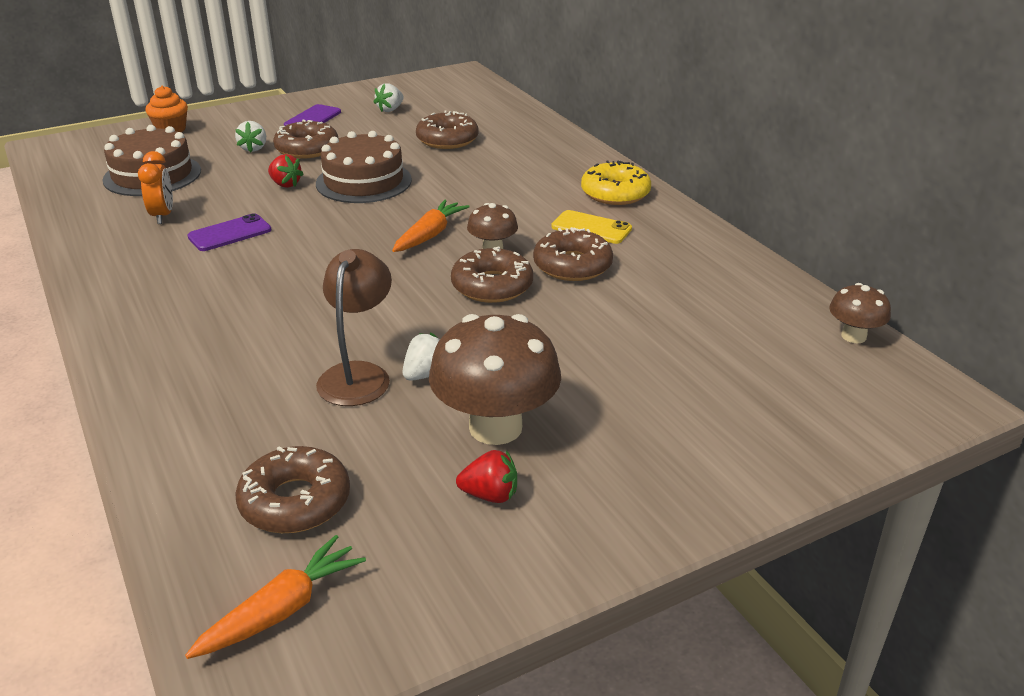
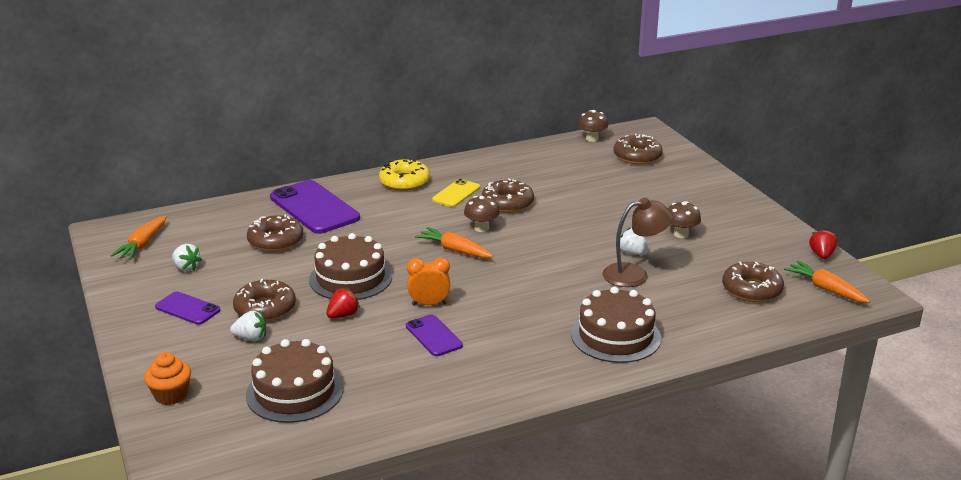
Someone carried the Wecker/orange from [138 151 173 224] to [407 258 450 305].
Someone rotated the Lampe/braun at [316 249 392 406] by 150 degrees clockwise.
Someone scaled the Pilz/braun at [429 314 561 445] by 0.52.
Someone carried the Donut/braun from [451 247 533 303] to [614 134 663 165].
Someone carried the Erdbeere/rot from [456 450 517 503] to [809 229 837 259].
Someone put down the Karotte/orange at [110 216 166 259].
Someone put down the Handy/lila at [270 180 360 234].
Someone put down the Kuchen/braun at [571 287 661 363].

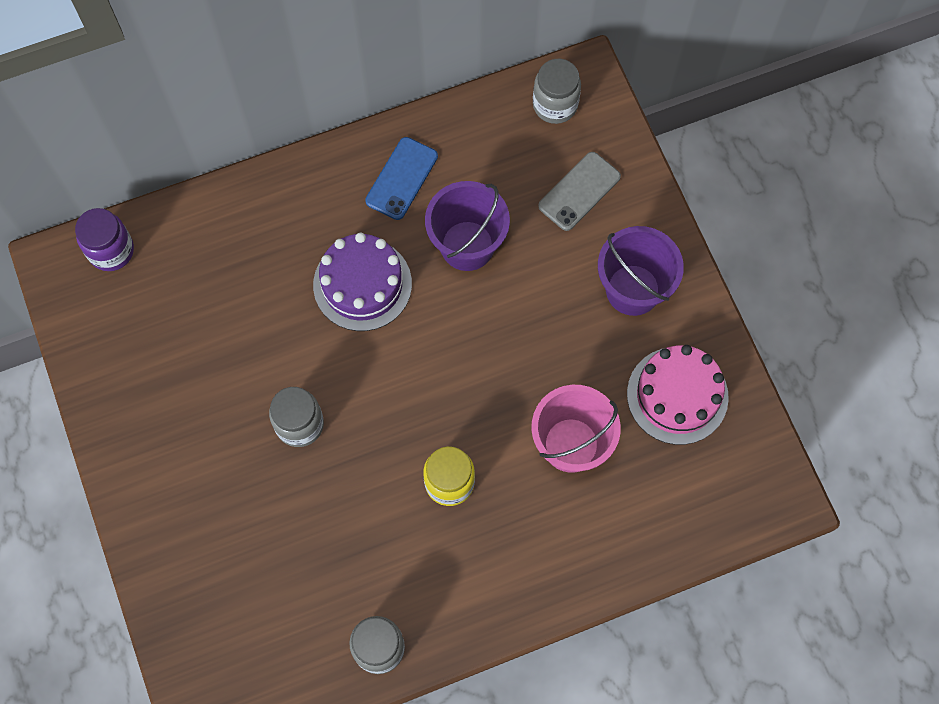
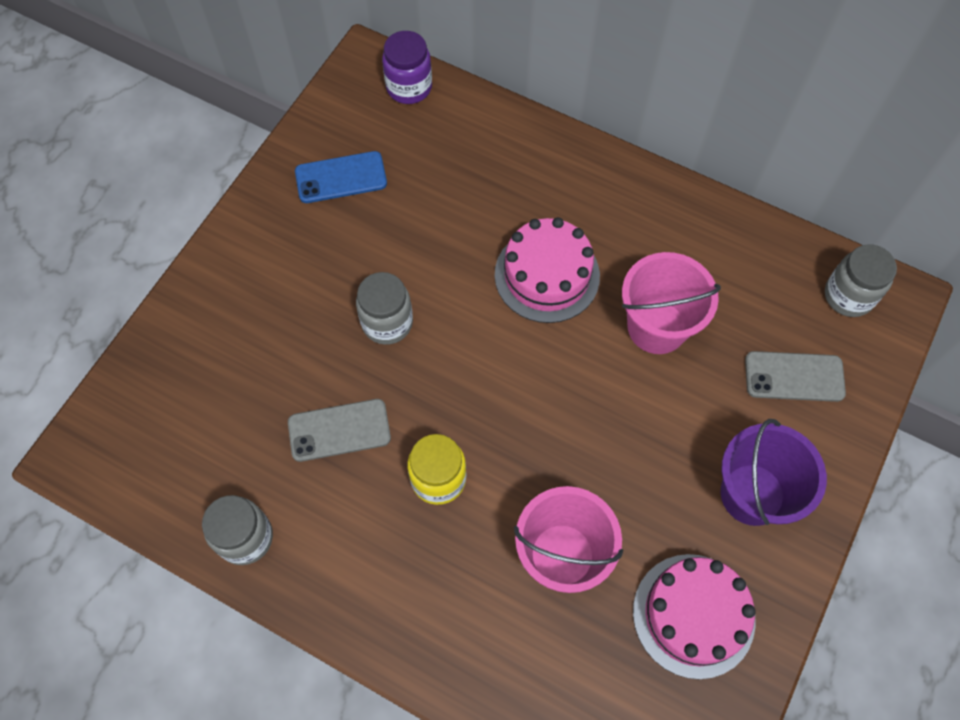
Someone repainted the Kuchen/lila at [313 233 412 331], which became the Kuchen/rosa at [495 217 600 323].
Someone carried the Handy/blau from [365 137 438 220] to [295 151 387 203].
Someone repainted the Eimer/lila at [425 181 510 271], which became the Eimer/rosa at [622 252 721 354].
Someone put down the Handy/grau at [288 399 391 462].

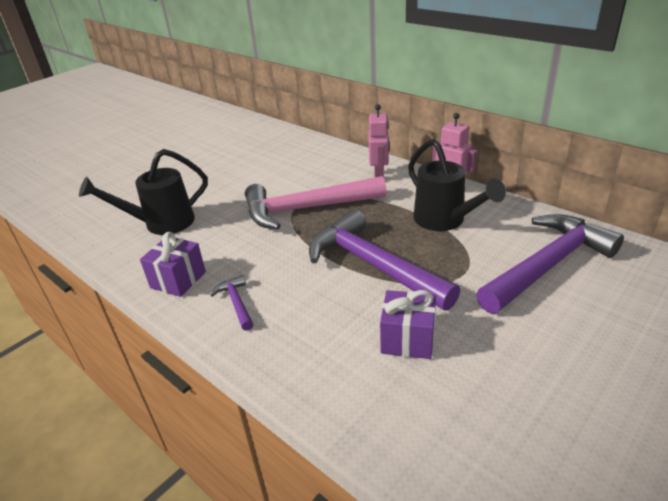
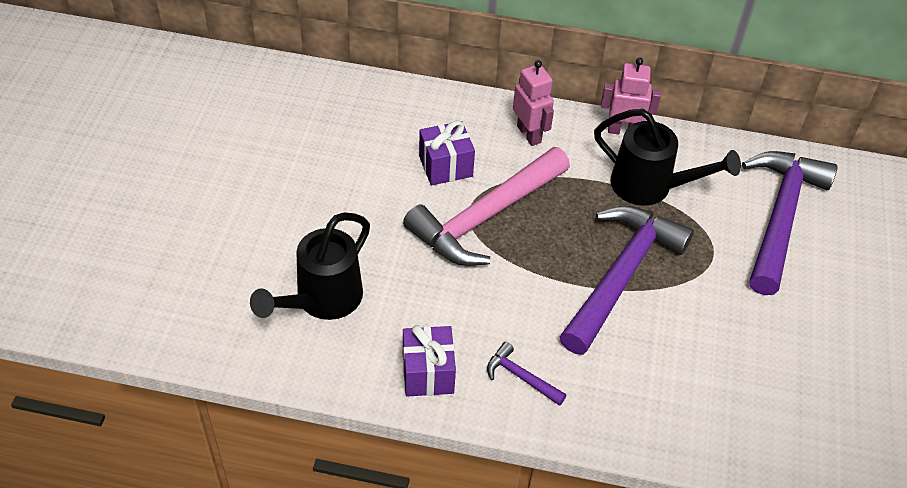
Someone rotated the Hammer/lila at [309 210 460 311] by 105 degrees clockwise.
Someone carried the Geschenk/lila from [380 290 436 359] to [419 120 475 186].

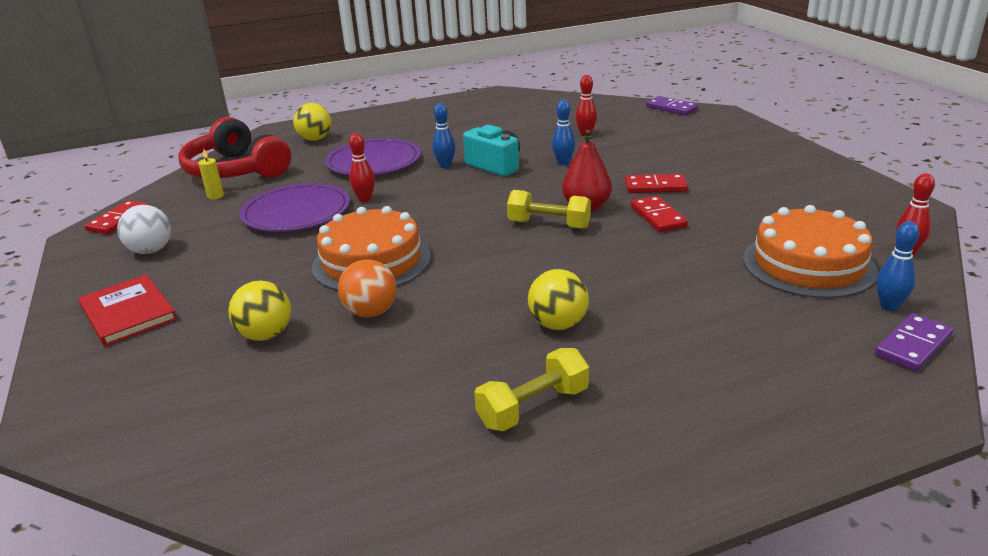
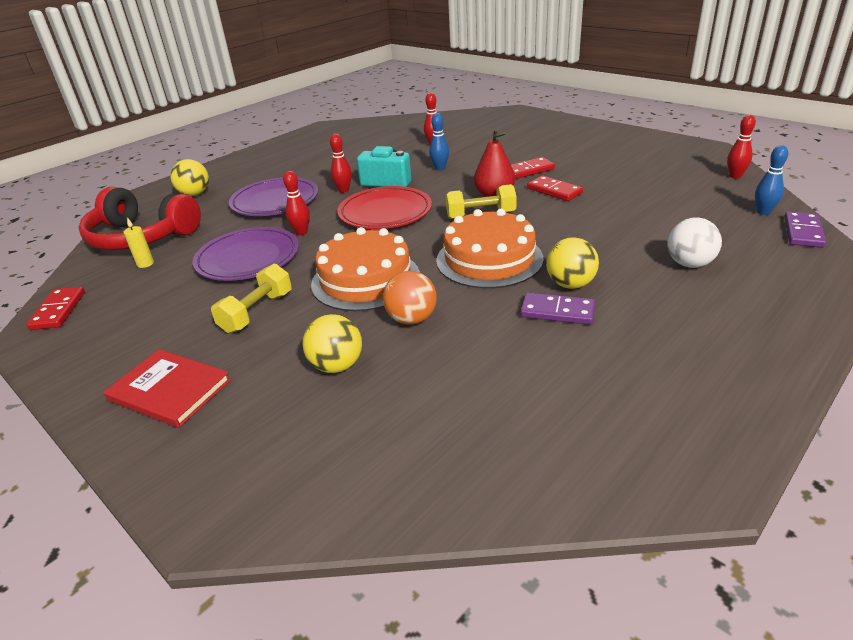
Someone carried the Ball/weiß from [117 205 171 254] to [667 218 722 268].
Someone repainted the Bowlingkegel/blau at [432 103 455 168], which became the Bowlingkegel/rot at [330 134 352 193].
Someone carried the Hantel/gelb from [474 348 589 431] to [211 264 292 333].
Someone carried the Dominostein/lila from [646 96 698 115] to [520 292 595 325].
Someone carried the Kuchen/orange from [743 205 878 299] to [436 209 544 289].
Someone put down the Teller/rot at [337 186 432 229].

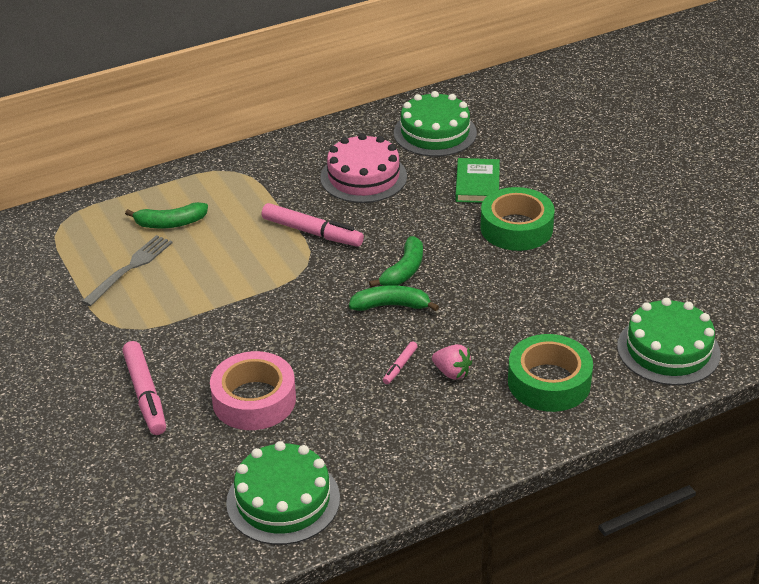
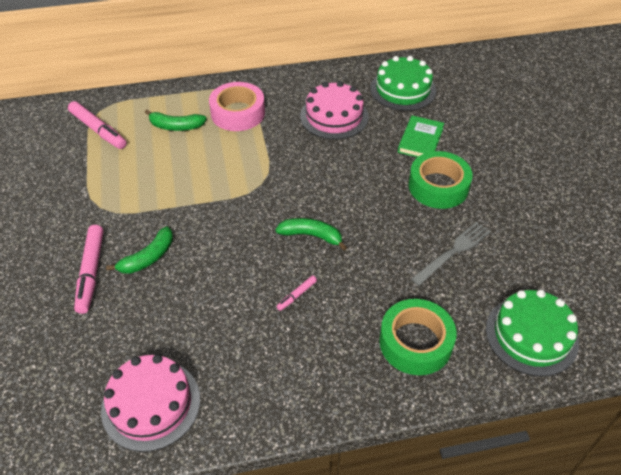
Someone carried the Gabel/grau from [81 235 173 306] to [411 222 491 286].
Someone carried the Klebeband/rosa from [210 351 296 430] to [209 82 265 131].
Someone repainted the Kuchen/grün at [226 441 340 545], which became the Kuchen/rosa at [101 354 200 452].
Someone carried the Filzstift/rosa from [262 203 364 247] to [68 101 127 149].
Someone carried the Banane/grün from [369 236 423 287] to [106 226 173 274].
Someone took away the Erdbeere/rosa at [432 344 472 380].

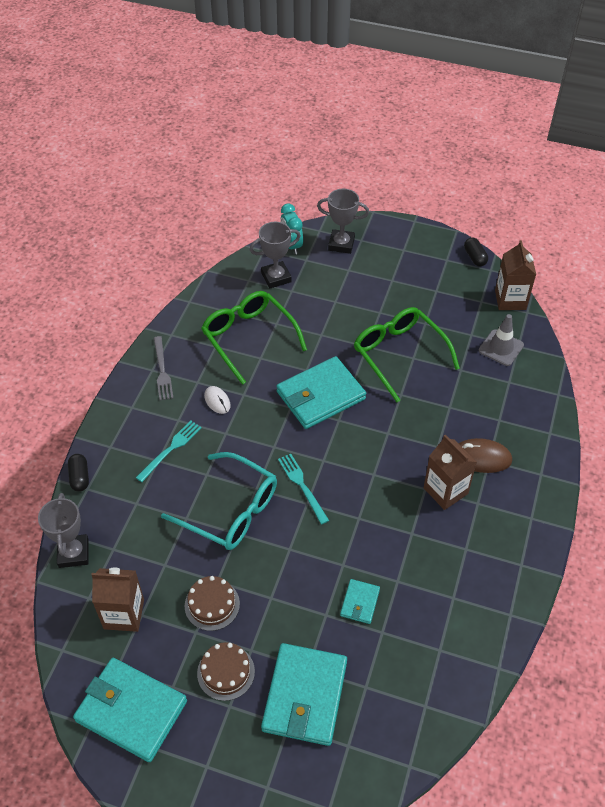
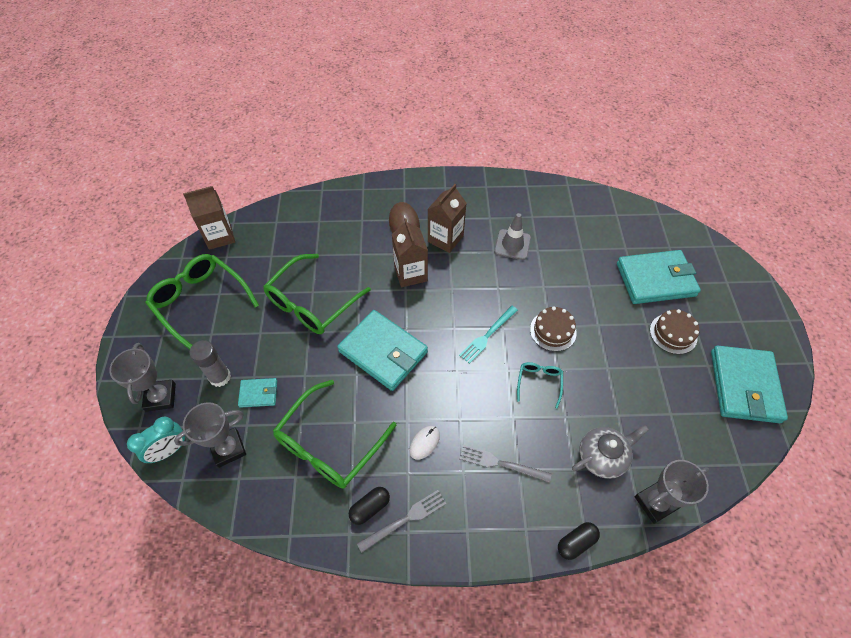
Someone carried the Getränkekarton/braun from [91 567 144 632] to [392 218 428 287].
Someone repainted the Gabel/türkis at [136 420 202 482], which became the Gabel/grau at [459 445 551 483].
Someone scaled the Brille/türkis at [161 452 277 550] by 0.48.
Someone carried the Kuchen/braun from [185 576 240 631] to [530 306 577 351].
Someone rotated the Pokal/grau at [250 222 301 288] by 75 degrees counterclockwise.
Someone carried the Geldbörse/türkis from [340 579 380 624] to [238 378 277 408].
Someone carried the Kapsel/schwarz from [464 237 488 266] to [349 487 390 525].
Someone carried the Leitkegel/grau from [479 314 524 366] to [494 213 531 260].
Someone put down the Brille/grün at [146 254 259 349].
Someone put down the Klebestift/grau at [189 340 231 387].
Someone put down the Teekanne/grau at [572 425 649 479].

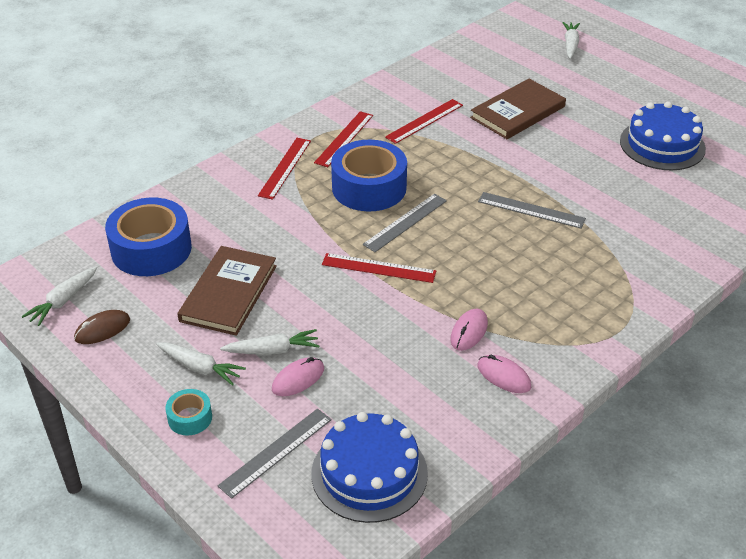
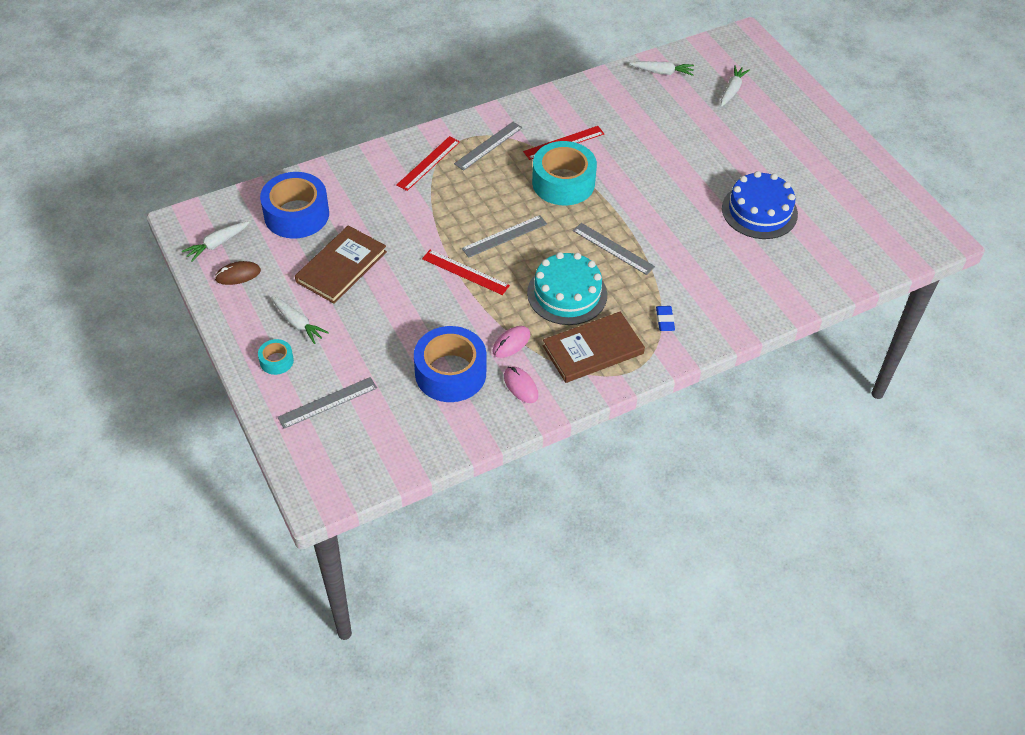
Someone carried the Karotte/weiß from [220 329 319 355] to [630 61 694 76].
Someone took away the Computermaus/rosa at [272 357 324 396].
Someone took away the Kuchen/blau at [311 412 428 523].
Someone repainted the Lineal/rot at [314 111 373 167], which became the Lineal/grau at [454 122 523 171].
Someone carried the Klebeband/blau from [331 140 407 211] to [414 326 486 402].
Someone carried the Buch/braun from [470 79 566 139] to [542 312 645 383].
Someone put down the Kuchen/türkis at [527 252 607 325].
Someone put down the Klebeband/türkis at [532 141 597 206].
Someone put down the Radiergummi/blau at [656 306 675 331].

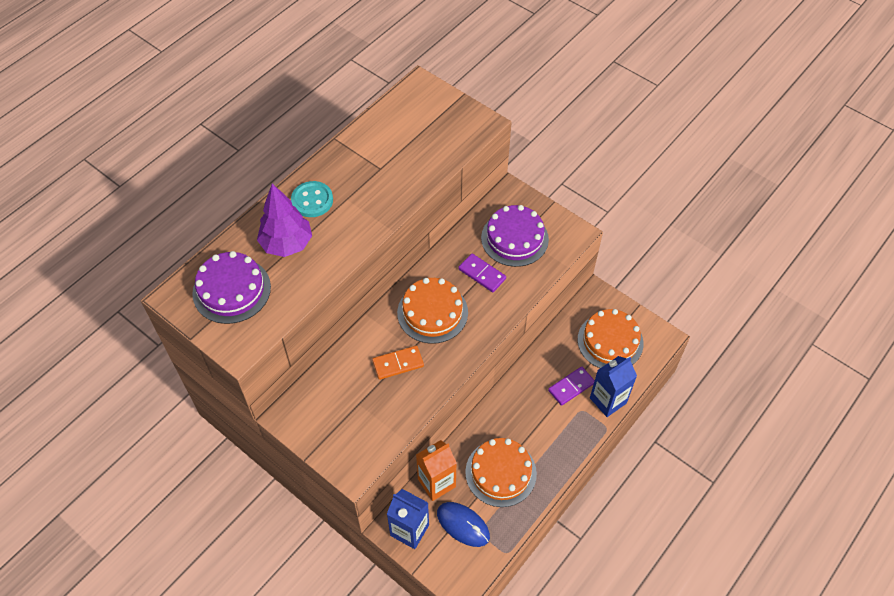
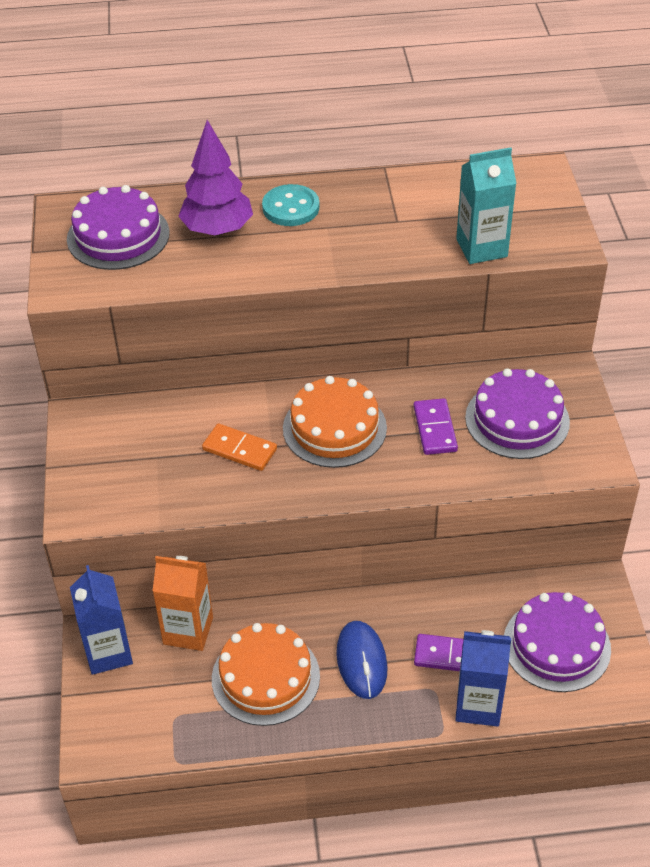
Someone carried the Computermaus/blau from [437 502 490 547] to [336 621 388 699].
Someone repainted the Kuchen/orange at [578 309 643 368], which became the Kuchen/lila at [504 592 611 692].
Someone put down the Getränkekarton/türkis at [456 147 517 264].

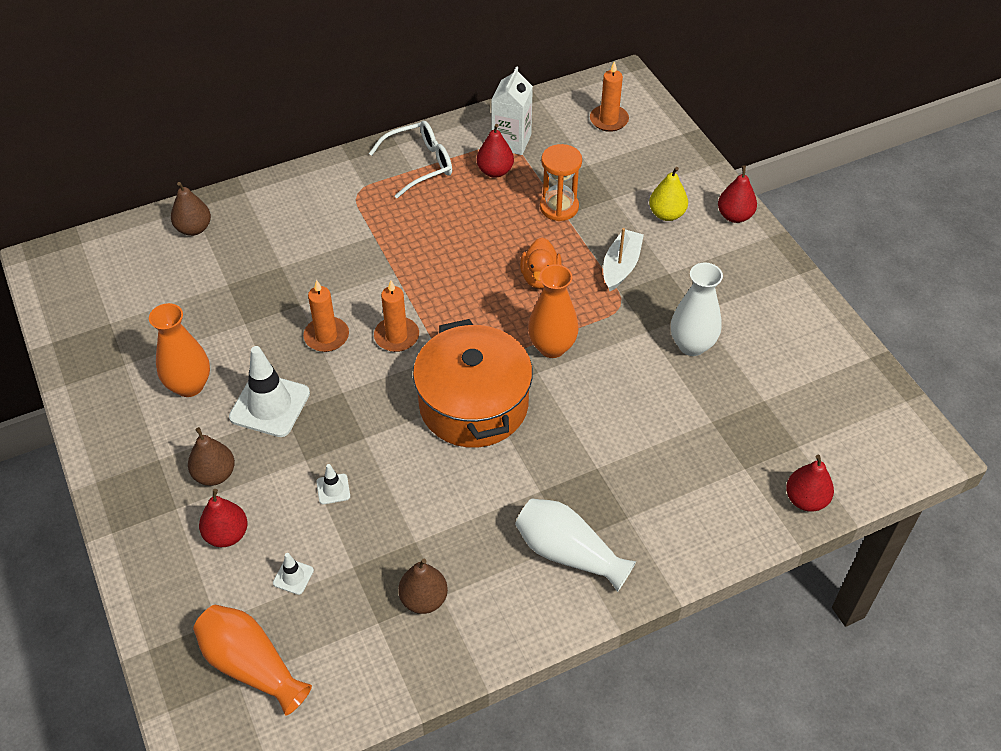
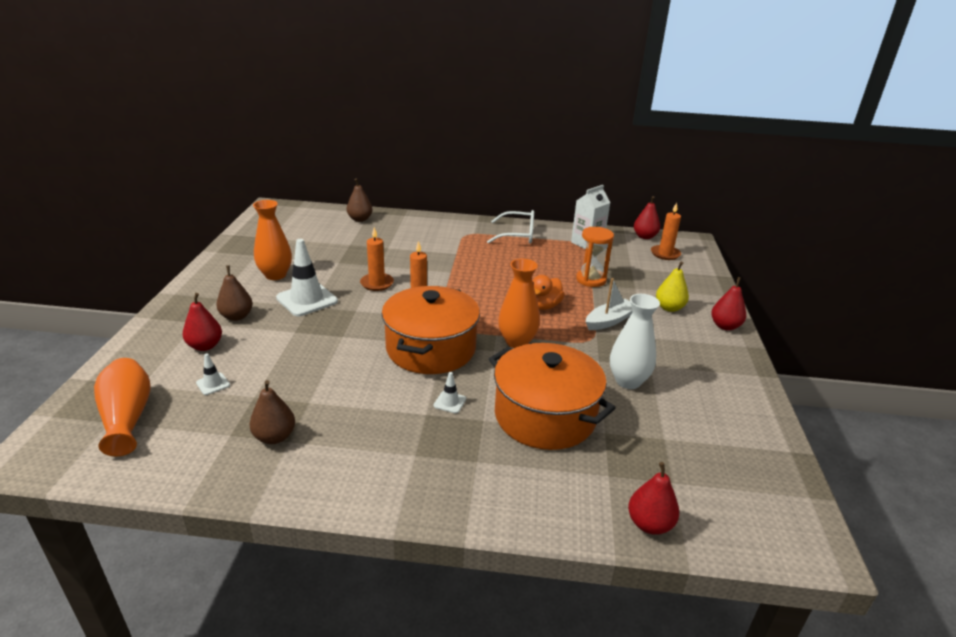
Someone carried the Leitkegel/weiß from [317 464 350 504] to [434 372 466 413].
Someone carried the Birne/rot from [477 124 514 178] to [634 196 660 239].
Someone took away the Vase/weiß at [515 499 636 592].
Someone put down the Kochtopf/orange at [489 343 616 450].

